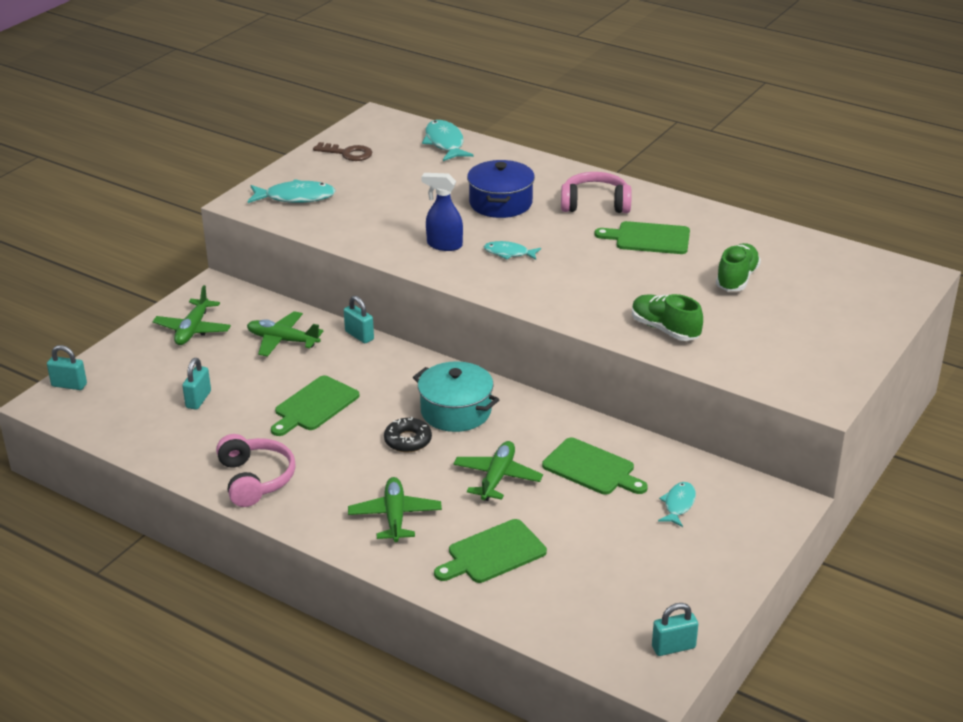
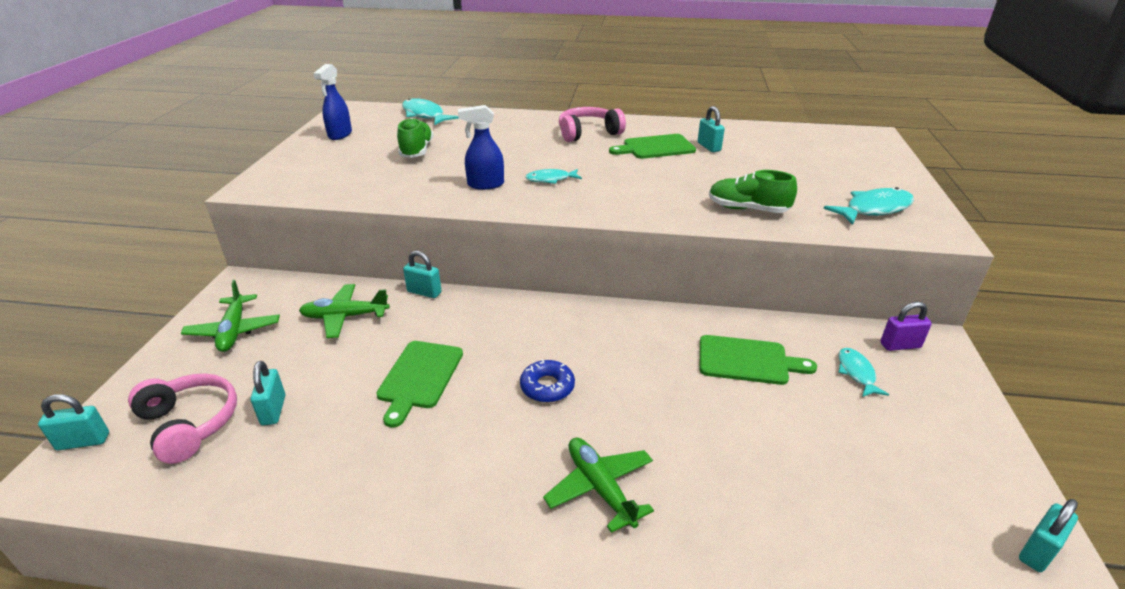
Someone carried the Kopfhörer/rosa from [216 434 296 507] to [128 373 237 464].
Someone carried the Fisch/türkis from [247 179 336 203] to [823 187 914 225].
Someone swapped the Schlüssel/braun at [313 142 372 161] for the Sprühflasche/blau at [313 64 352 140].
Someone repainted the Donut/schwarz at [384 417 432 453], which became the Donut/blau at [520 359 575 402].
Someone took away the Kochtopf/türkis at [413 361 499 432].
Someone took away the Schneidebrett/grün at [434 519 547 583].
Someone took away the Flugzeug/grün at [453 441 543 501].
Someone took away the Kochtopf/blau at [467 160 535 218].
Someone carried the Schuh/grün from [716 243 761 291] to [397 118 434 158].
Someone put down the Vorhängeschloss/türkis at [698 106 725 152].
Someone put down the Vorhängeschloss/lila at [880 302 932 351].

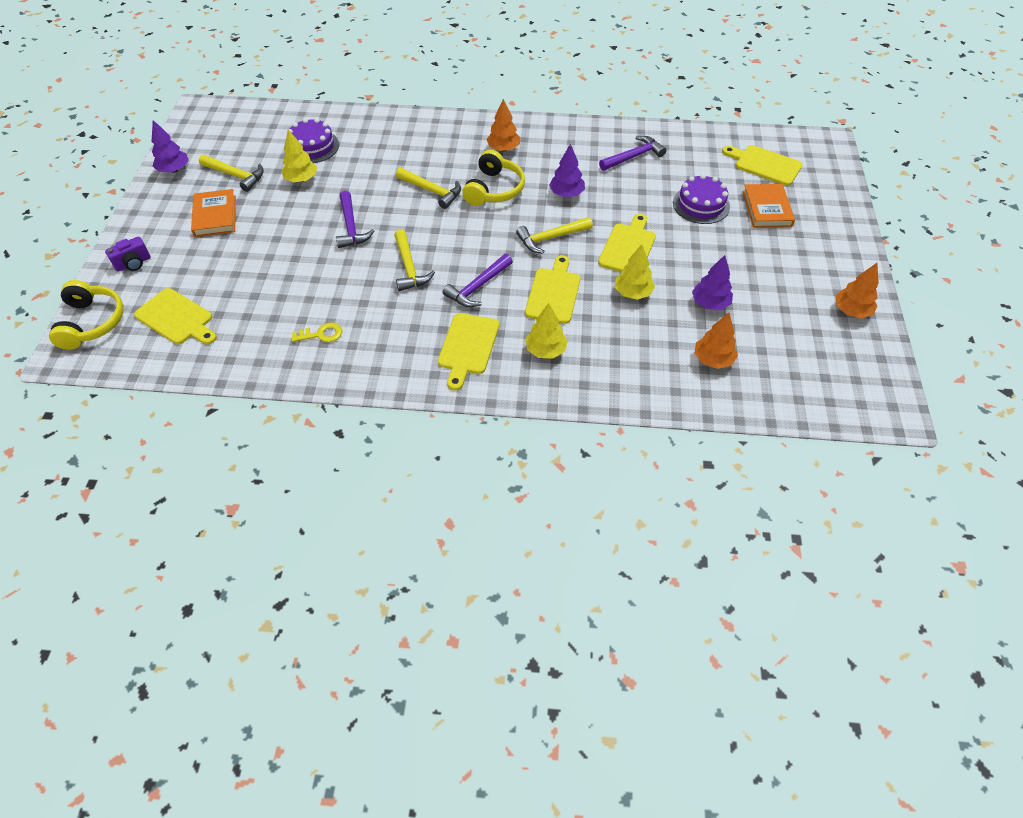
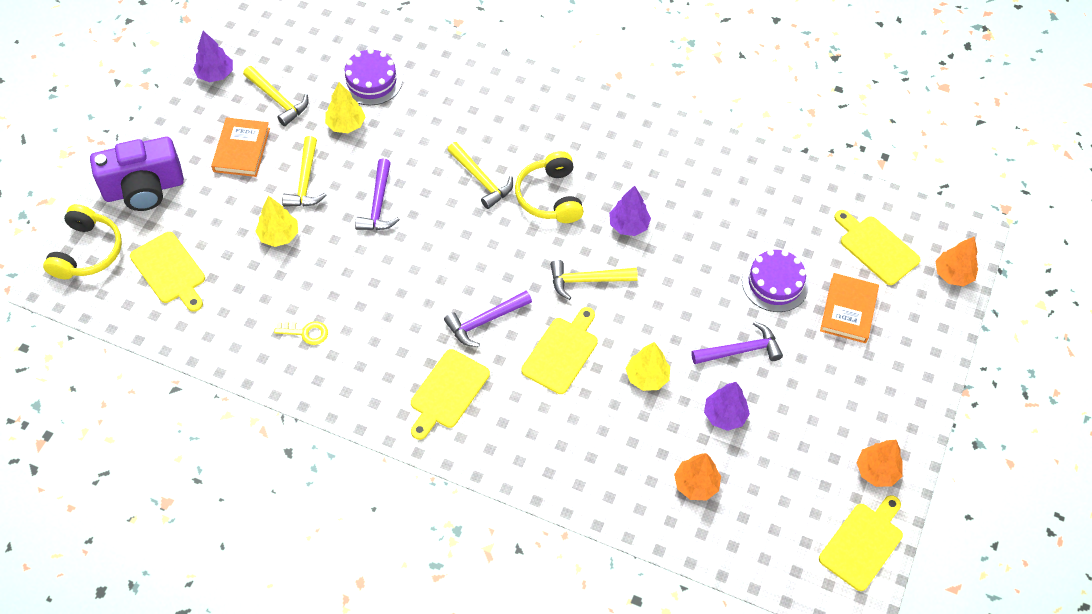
Someone scaled the Kamera/lila at [105 237 151 272] by 2.09.
Someone carried the Hammer/gelb from [394 229 435 291] to [282 136 327 207].
Someone rotated the Kopfhörer/gelb at [462 150 525 206] by 135 degrees clockwise.
Someone carried the Baum/orange from [486 99 520 151] to [935 237 978 287].
Someone carried the Baum/gelb from [525 303 568 359] to [255 196 298 247].
Someone carried the Schneidebrett/gelb from [598 214 656 272] to [819 495 903 591].
Someone carried the Hammer/lila from [599 136 666 171] to [691 321 783 364].

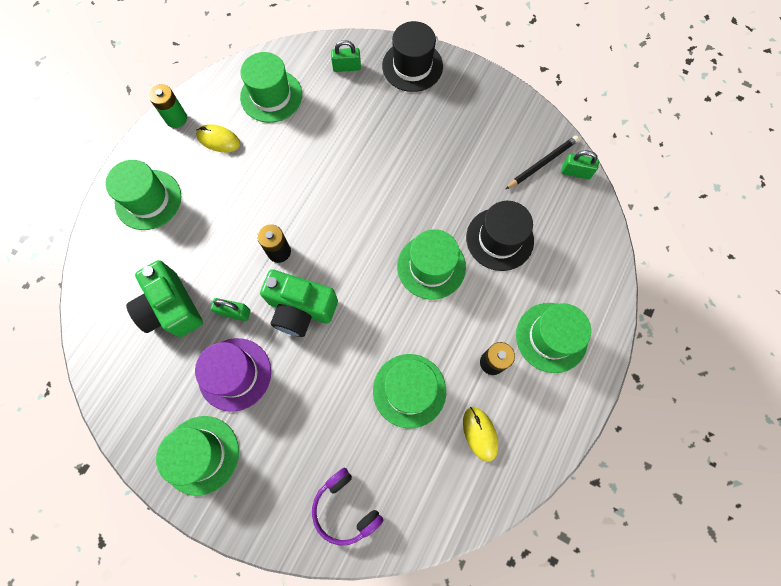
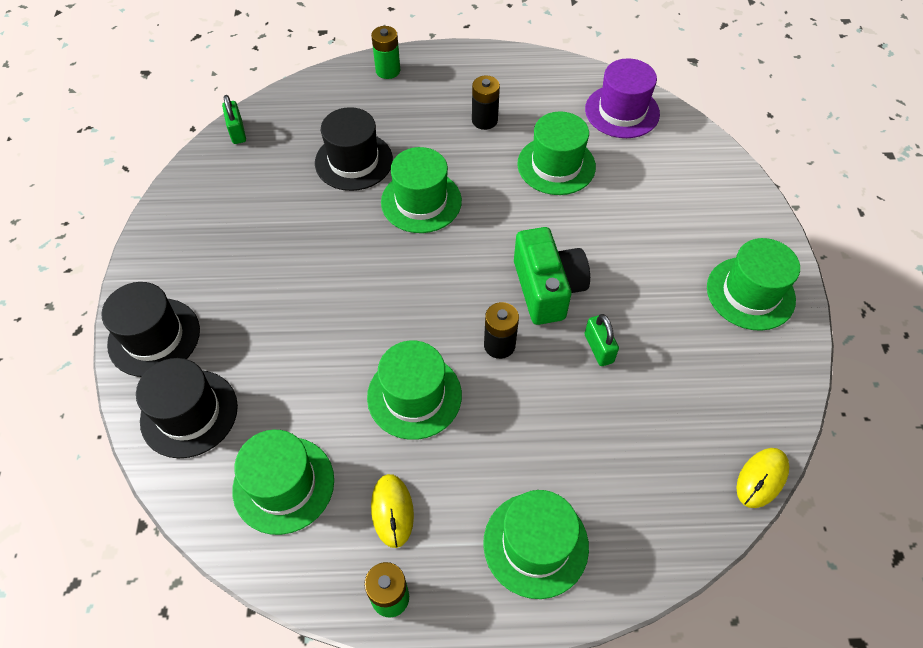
Someone took away the Kamera/grün at [126 260 203 337].
Someone carried the Hut/lila from [195 338 271 412] to [585 58 660 138].
Someone took away the Kopfhörer/lila at [312 467 384 545].
Someone swapped the Vorhängeschloss/grün at [331 40 361 72] for the Hut/schwarz at [136 358 238 458].
Someone carried the Computermaus/gelb from [463 407 498 462] to [736 448 789 508].
Someone took away the Bleistift/schwarz at [506 136 579 189].
Someone carried the Hut/grün from [516 303 591 373] to [367 340 462 440].
Someone put down the Batterie/grün at [371 26 400 79].

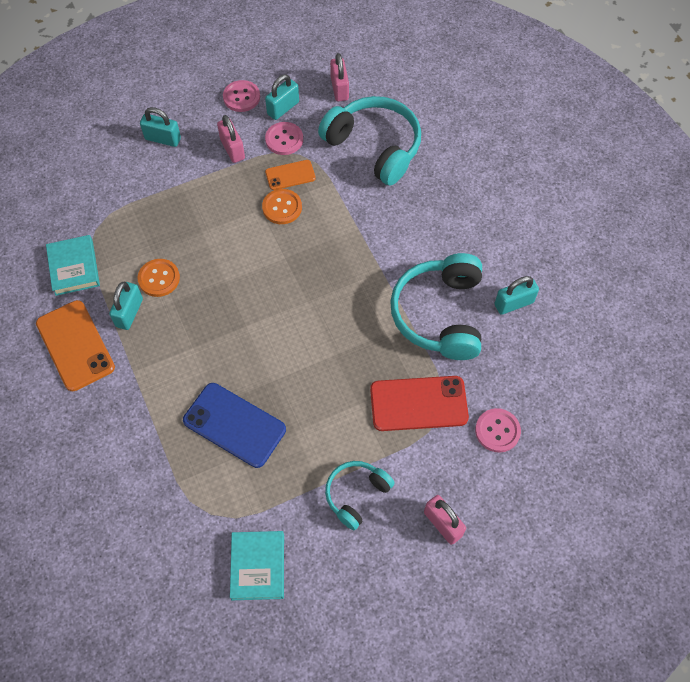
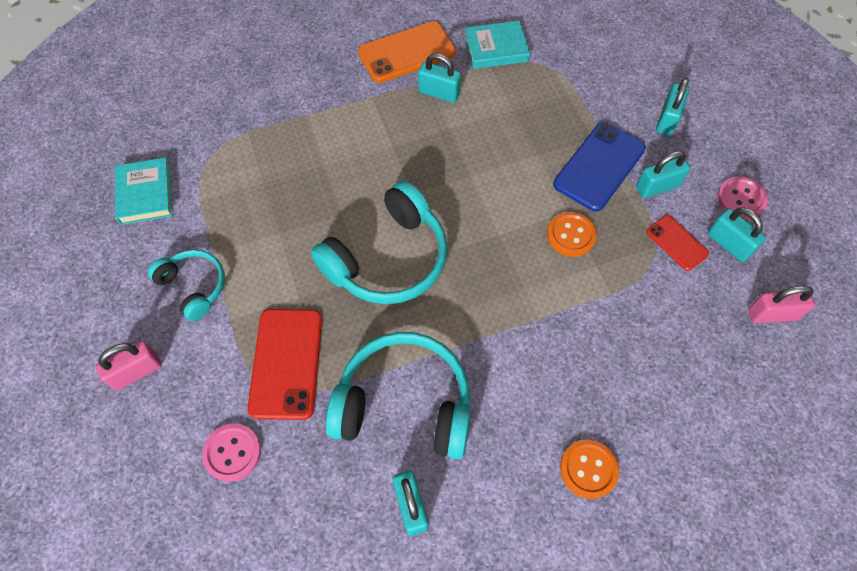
Someone carried the Knopf/orange from [138 259 180 297] to [560 440 619 499].
Someone carried the Handy/blau from [183 383 286 468] to [553 122 646 212].
Someone repainted the Vorhängeschloss/rosa at [217 115 245 163], which became the Vorhängeschloss/türkis at [636 151 690 198].
Someone rotated the Buch/türkis at [230 531 284 600] by 75 degrees clockwise.
Someone swapped the Knopf/rosa at [265 122 303 155] for the Handy/rot at [646 215 709 271].
Someone took away the Handy/orange at [265 160 316 190].
Someone carried the Kopfhörer/türkis from [318 96 421 186] to [311 181 448 304].

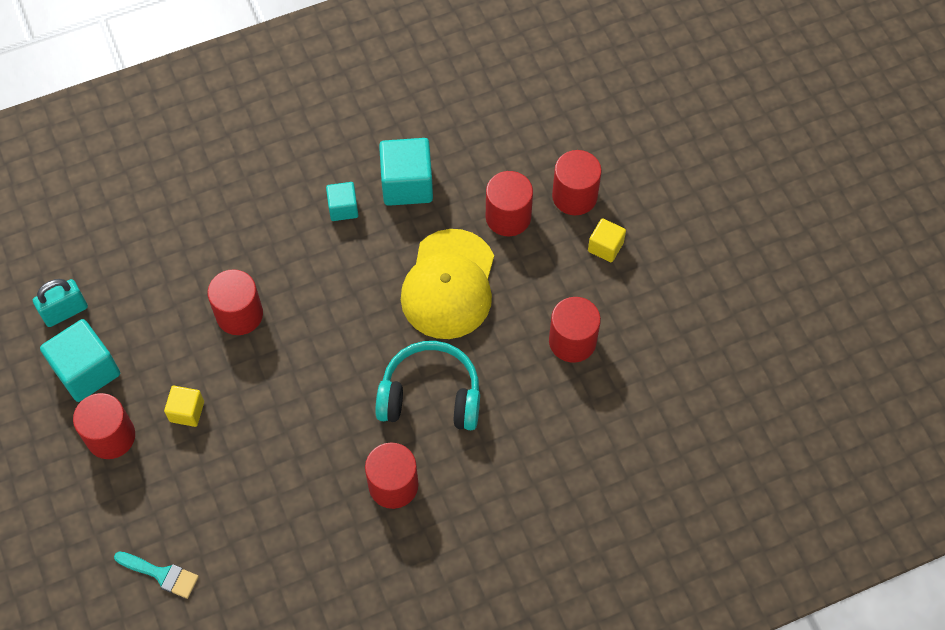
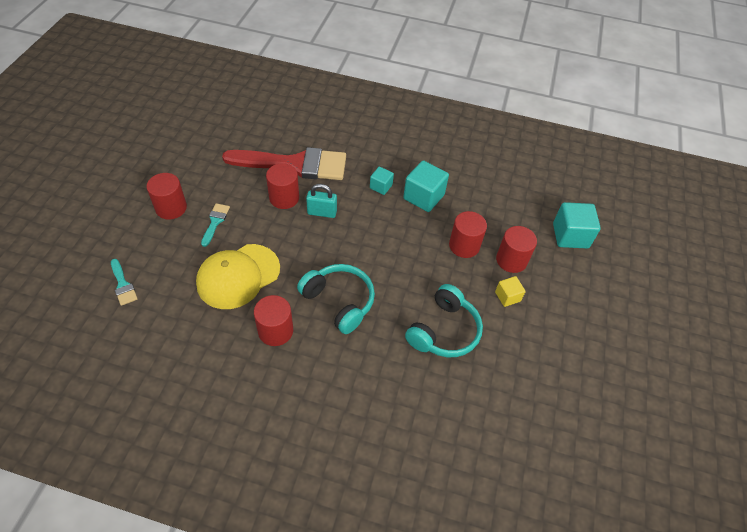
Someone carried the Vorhängeschloss/türkis from [33 279 88 327] to [306 184 337 218].
Someone carried the Kubus/türkis from [40 319 120 402] to [553 202 601 249].
Someone swapped the Kubus/gelb at [164 386 204 427] for the Pinsel/türkis at [201 203 230 247].
Someone carried the Kappe/gelb from [401 229 494 339] to [196 244 280 309].
Someone swapped the Vollzylinder/rot at [549 297 601 363] for the Kopfhörer/türkis at [405 284 483 357].
Someone put down the Pinsel/rot at [222 147 346 180].

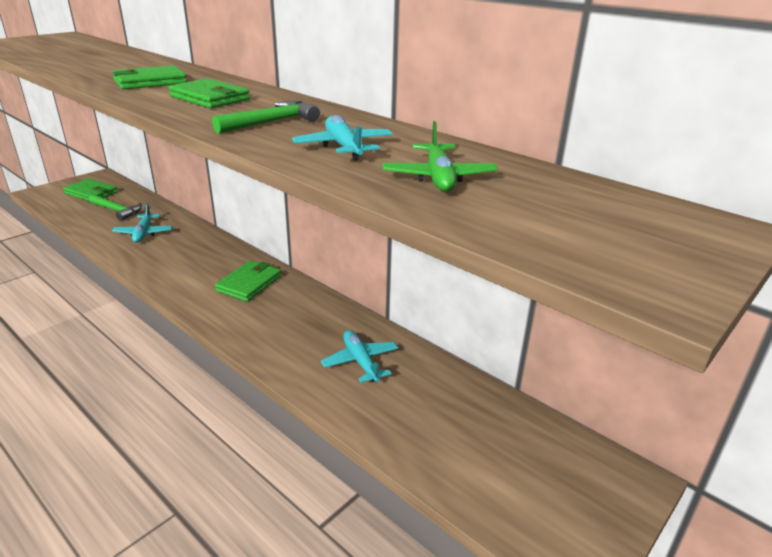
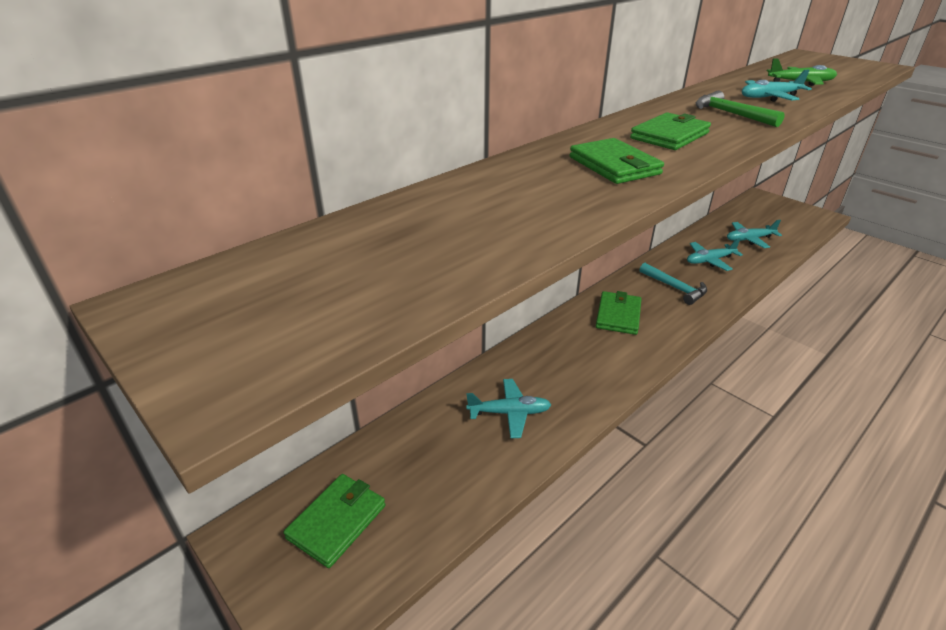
Someone took away the Hammer/grün at [89 195 142 221].
Someone rotated the Geldbörse/grün at [215 261 281 302] by 75 degrees clockwise.
Someone put down the Hammer/türkis at [640 263 707 305].
Someone put down the Flugzeug/türkis at [727 220 782 248].

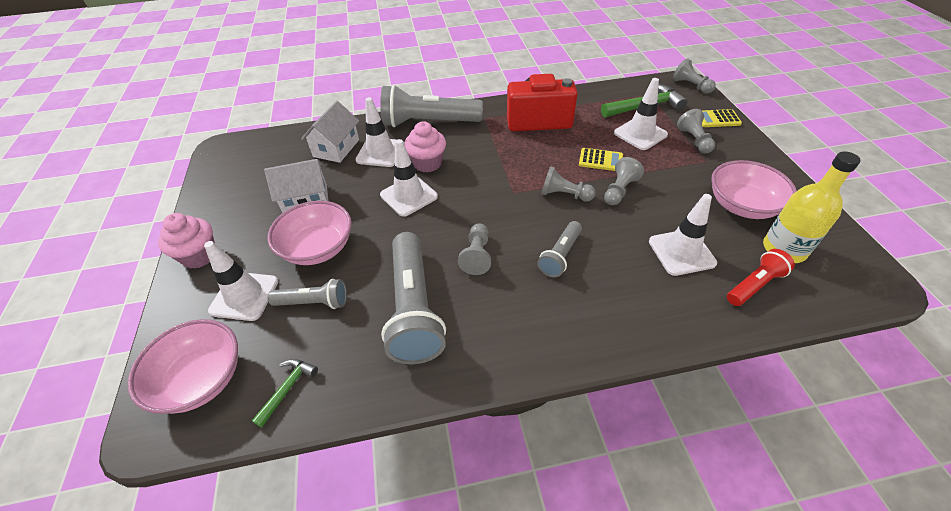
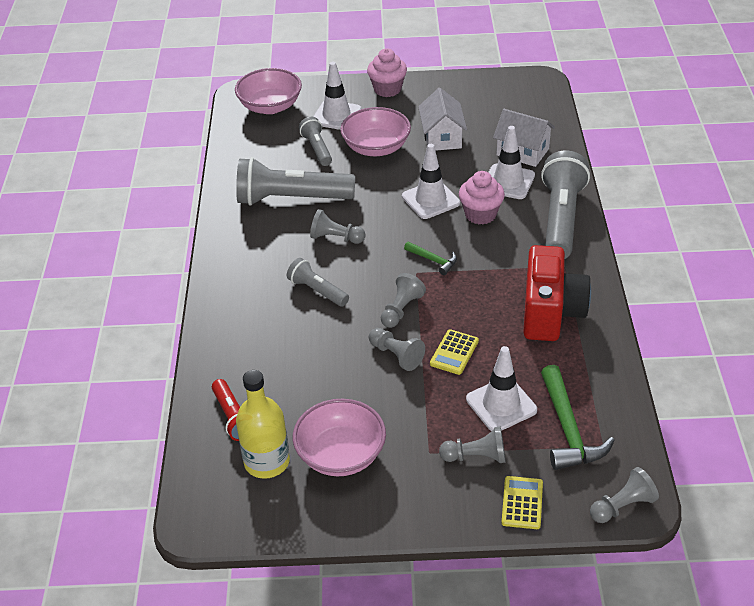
Someone carried the Hammer/grün from [252 359 318 427] to [404 242 457 275].
Someone rotated the Taschenlampe/grau at [268 279 347 309] by 150 degrees clockwise.
Someone took away the Leitkegel/weiß at [649 194 717 276].

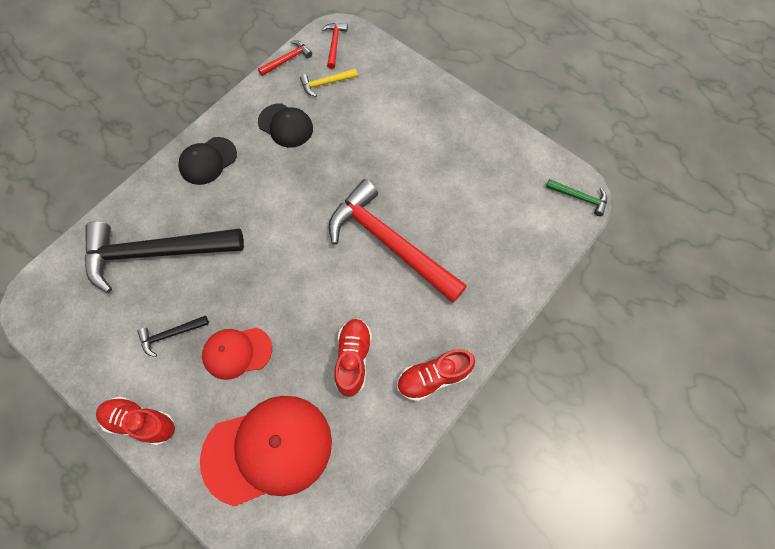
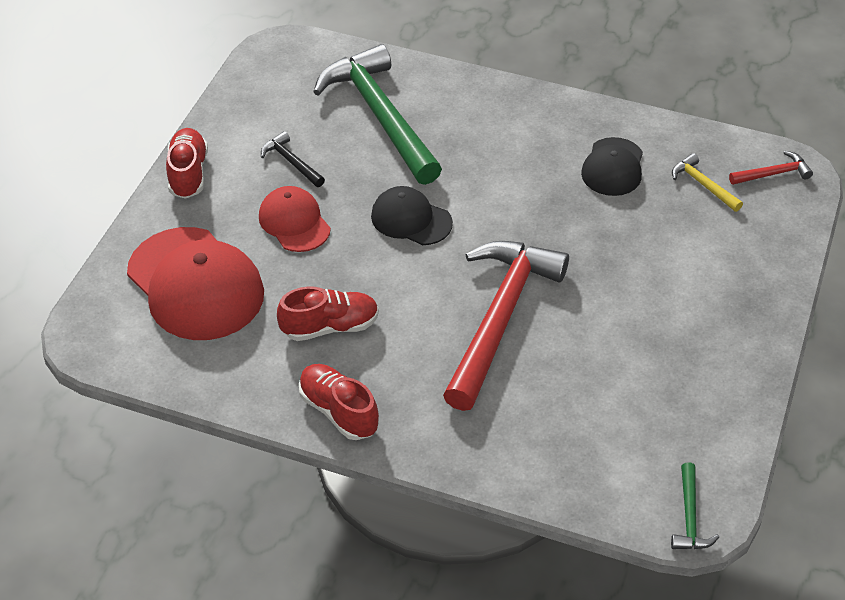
Someone repainted the Hammer/schwarz at [85 222 244 293], which became the Hammer/grün at [313 44 442 185].
Someone carried the Kappe/schwarz from [178 137 237 185] to [371 186 453 245].
Someone took away the Hammer/rot at [258 40 312 76].

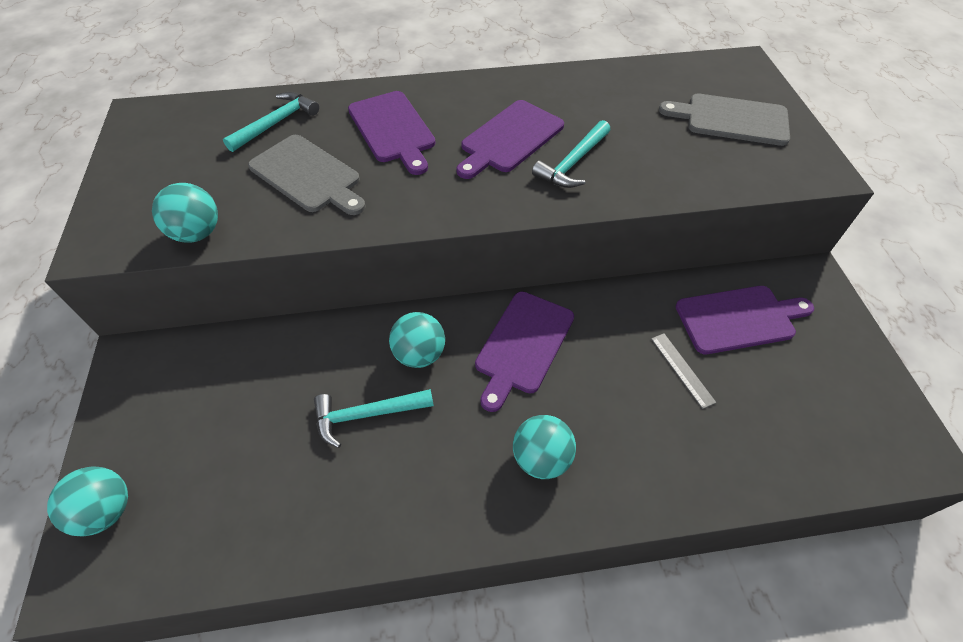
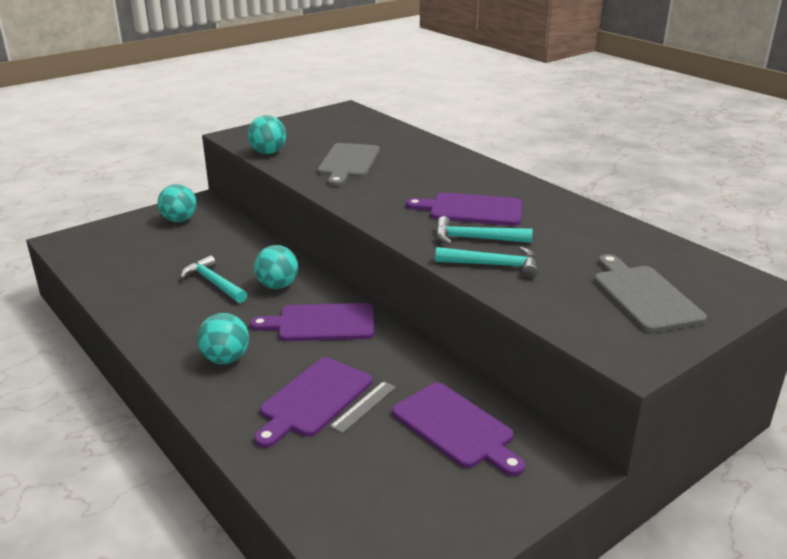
Someone carried the Ball/türkis from [47 467 128 537] to [158 184 197 222].
Someone carried the Hammer/türkis from [223 92 319 152] to [435 246 538 279].
Someone carried the Schneidebrett/lila from [348 91 436 175] to [254 357 372 448].

